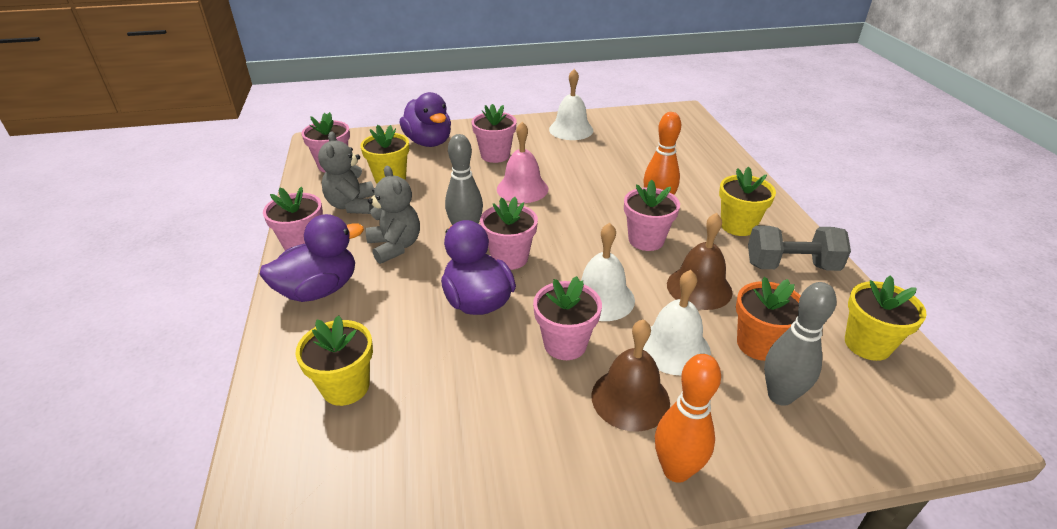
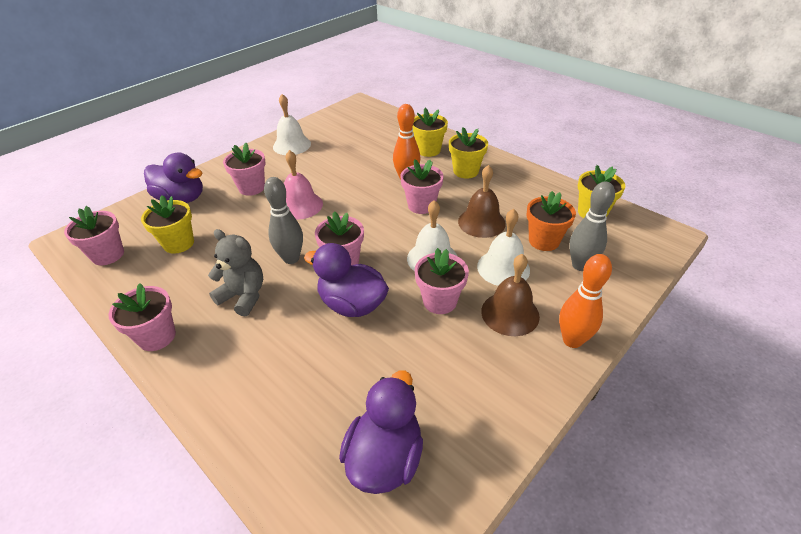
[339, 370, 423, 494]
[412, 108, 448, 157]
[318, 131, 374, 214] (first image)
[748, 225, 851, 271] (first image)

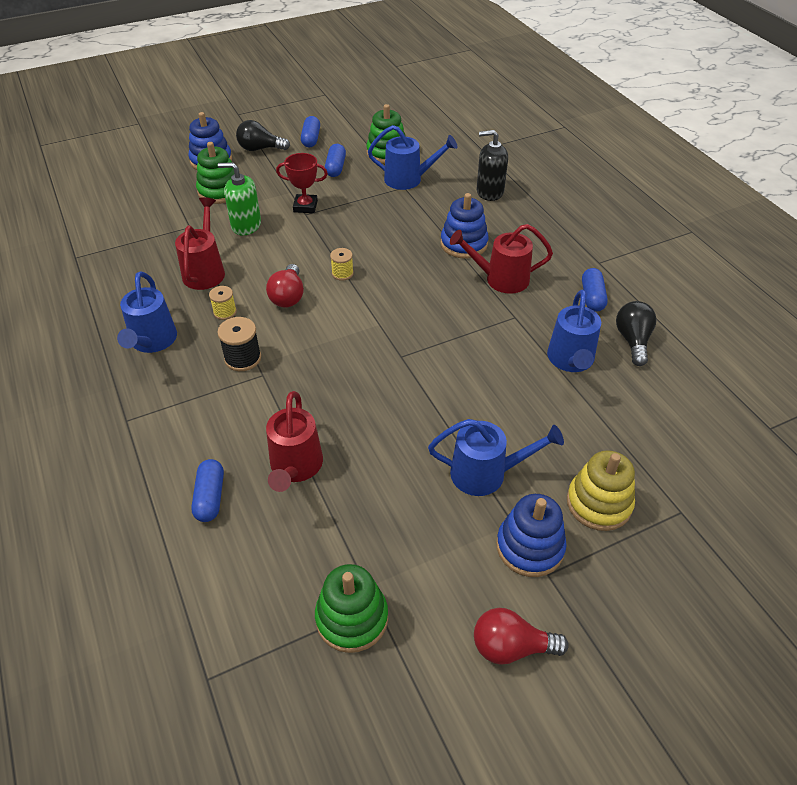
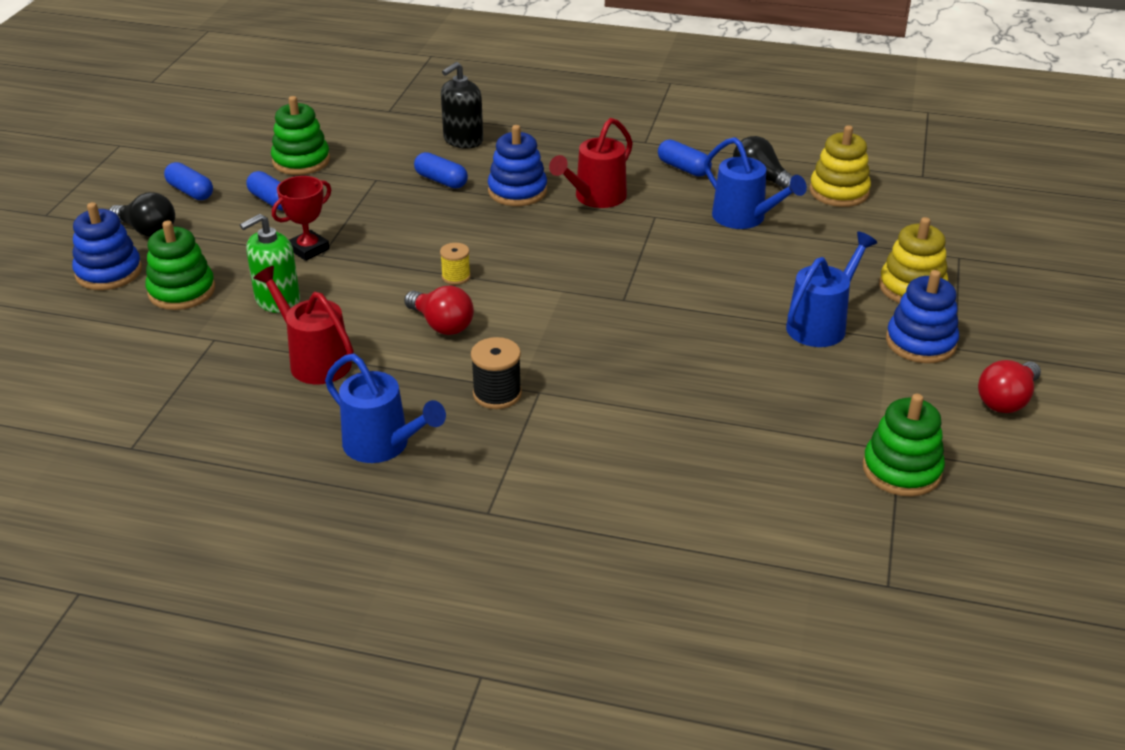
[414, 152, 468, 189]
[209, 286, 237, 320] (first image)
[109, 192, 175, 237]
[266, 391, 323, 492] (first image)
[368, 125, 457, 190] (first image)
[809, 125, 871, 207]

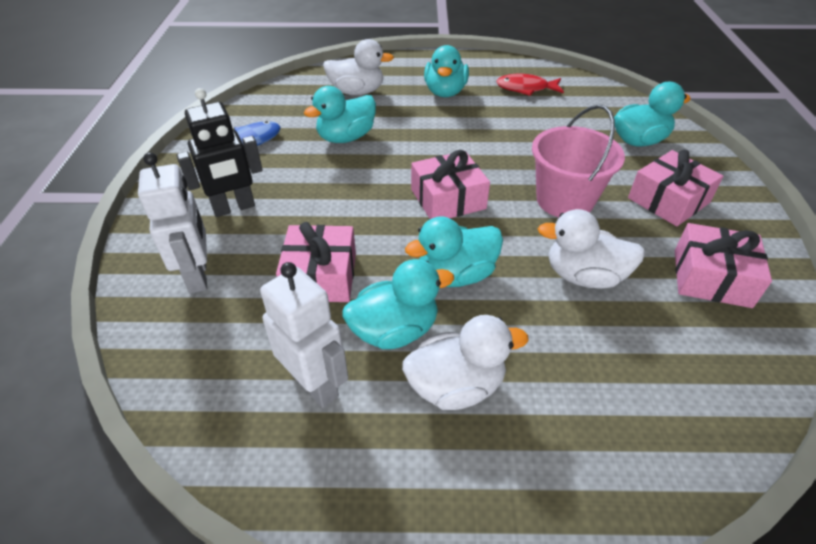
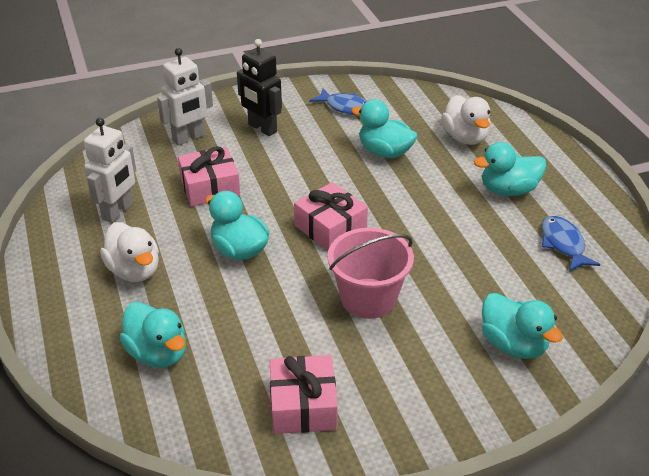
[120, 302, 186, 368]
[542, 216, 600, 272]
[538, 209, 645, 289] (first image)
[628, 150, 724, 226] (first image)

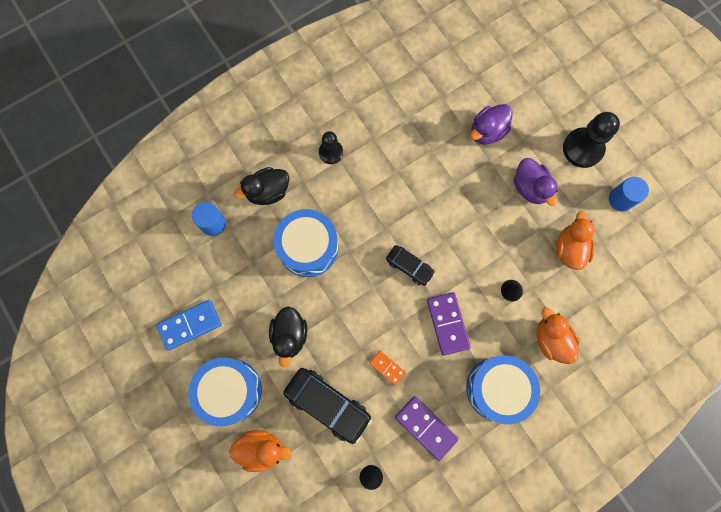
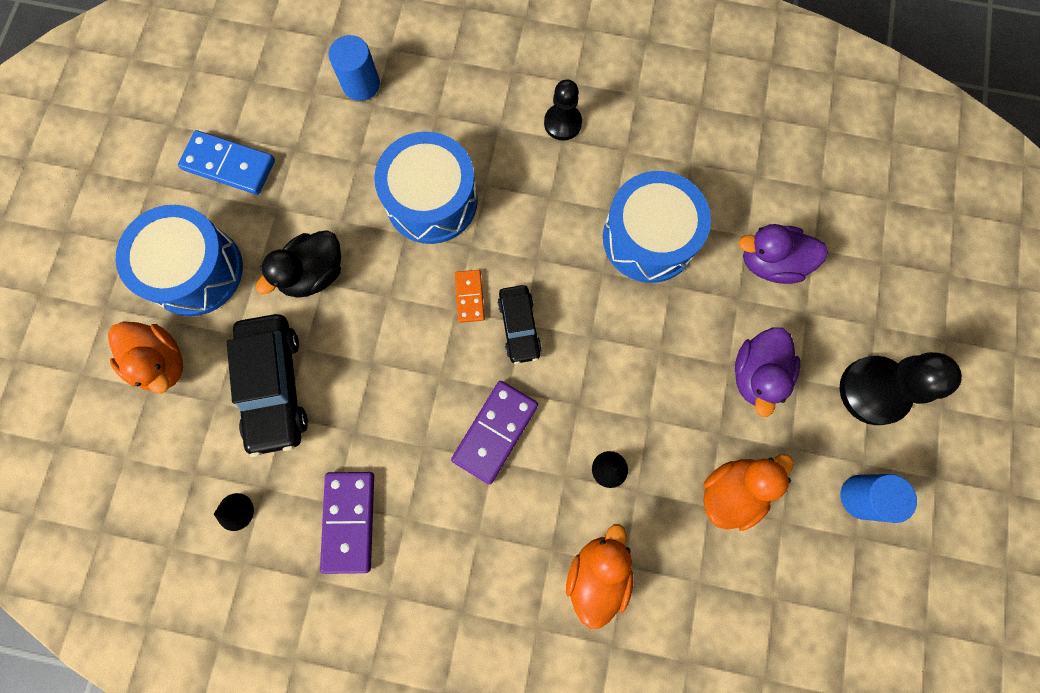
[234, 167, 289, 205] (first image)
[455, 270, 485, 323]
[603, 171, 711, 283]

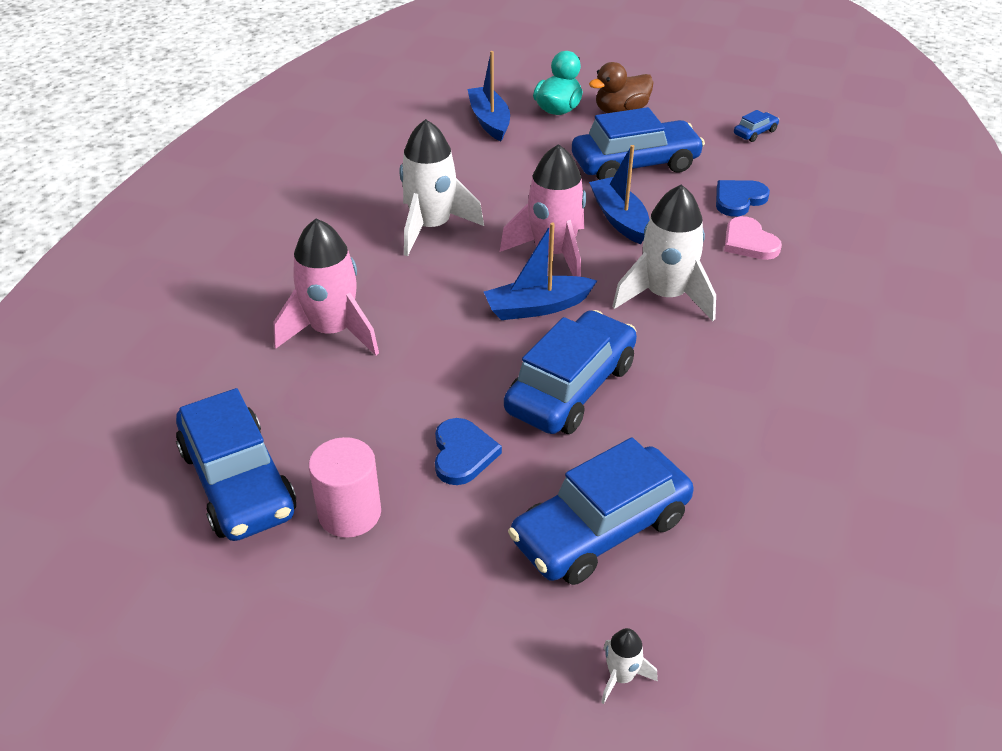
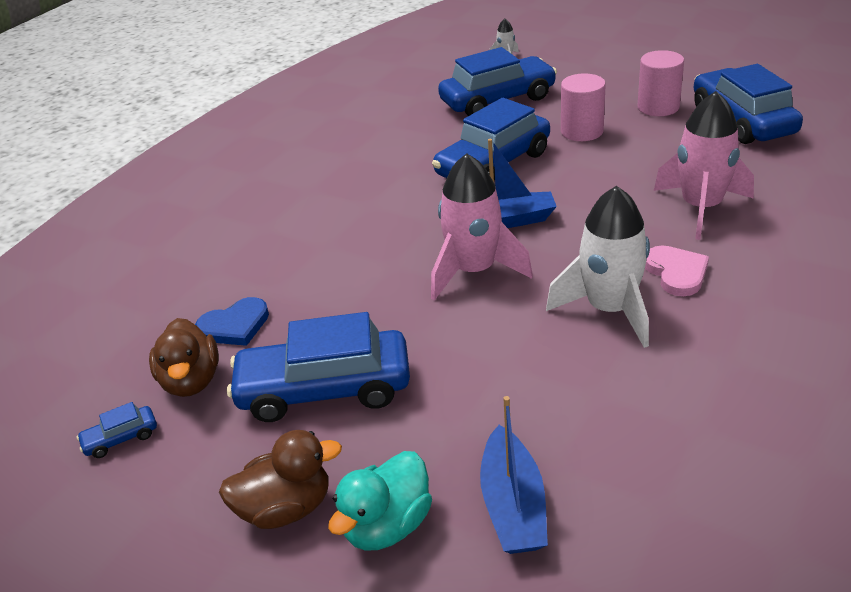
[561, 74, 606, 141]
[589, 145, 650, 244] (first image)
[613, 185, 716, 321] (first image)
[645, 246, 709, 296]
[149, 318, 219, 397]

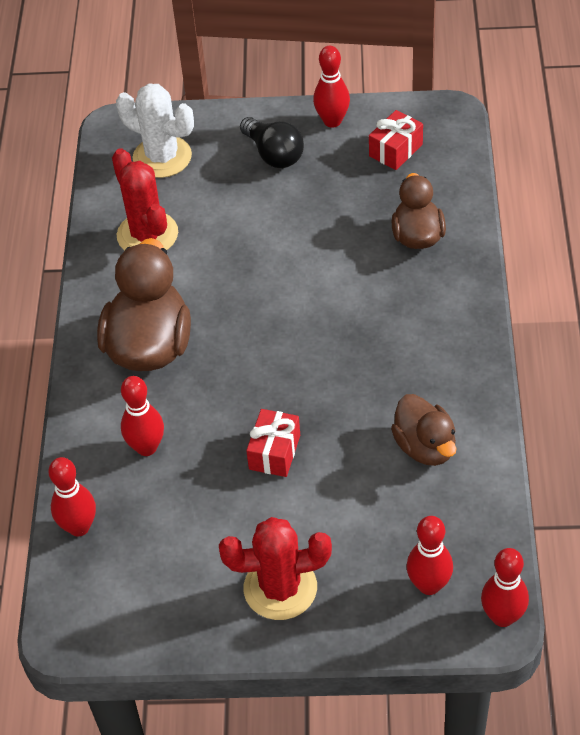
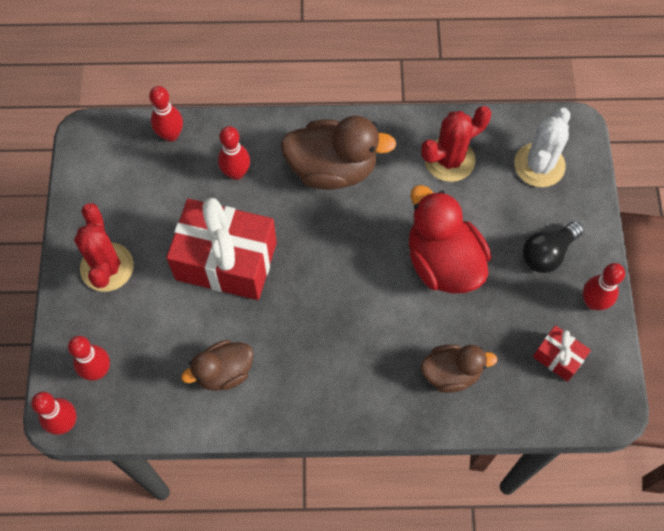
[166, 198, 277, 300]
[409, 185, 491, 294]

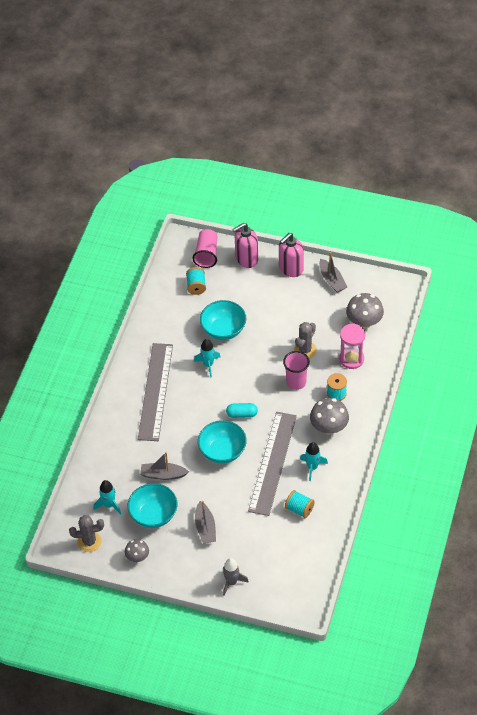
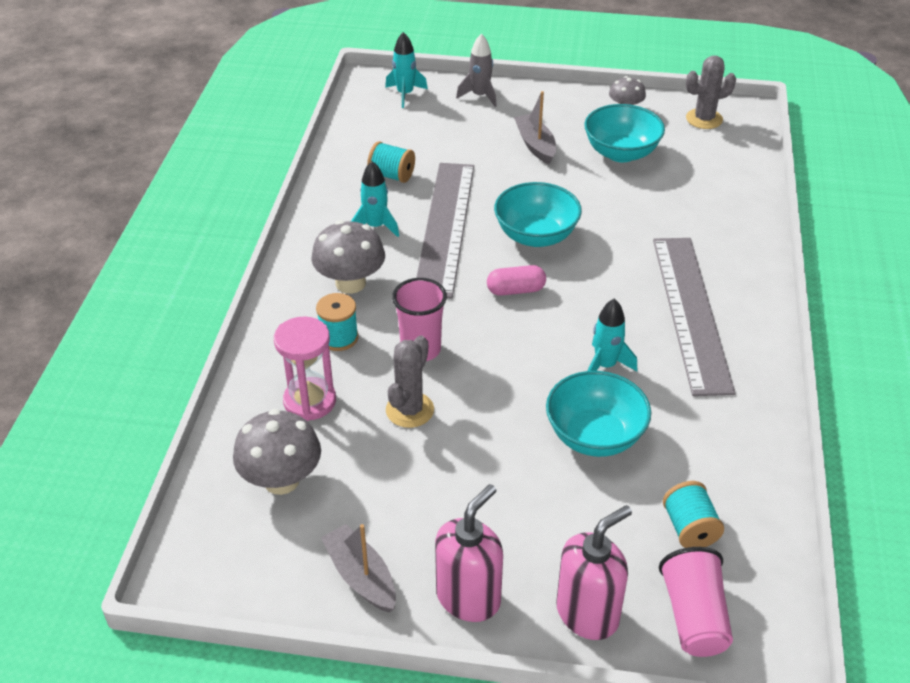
[385, 32, 428, 108]
[140, 452, 189, 480] (first image)
[487, 265, 546, 296]

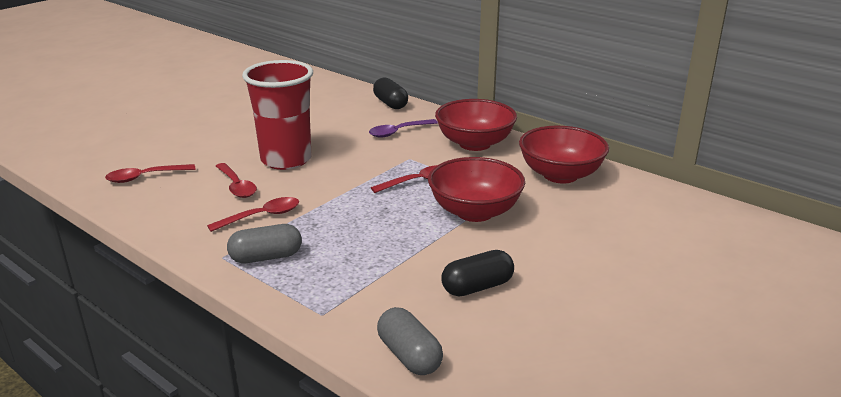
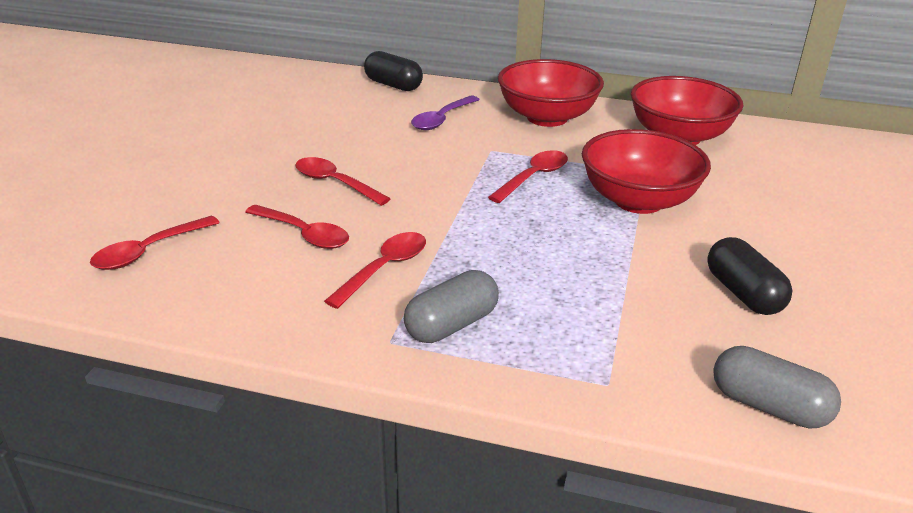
[295, 157, 391, 206]
[707, 237, 793, 315]

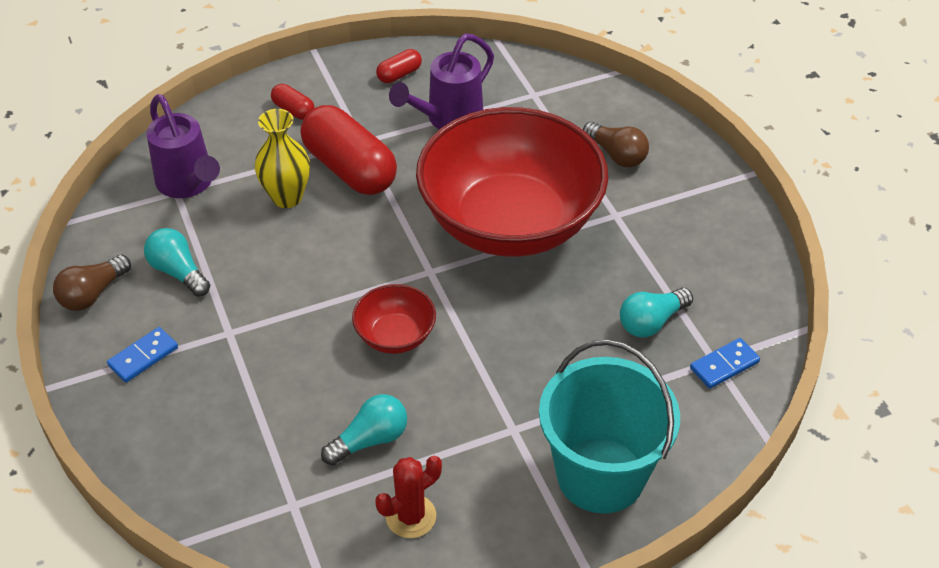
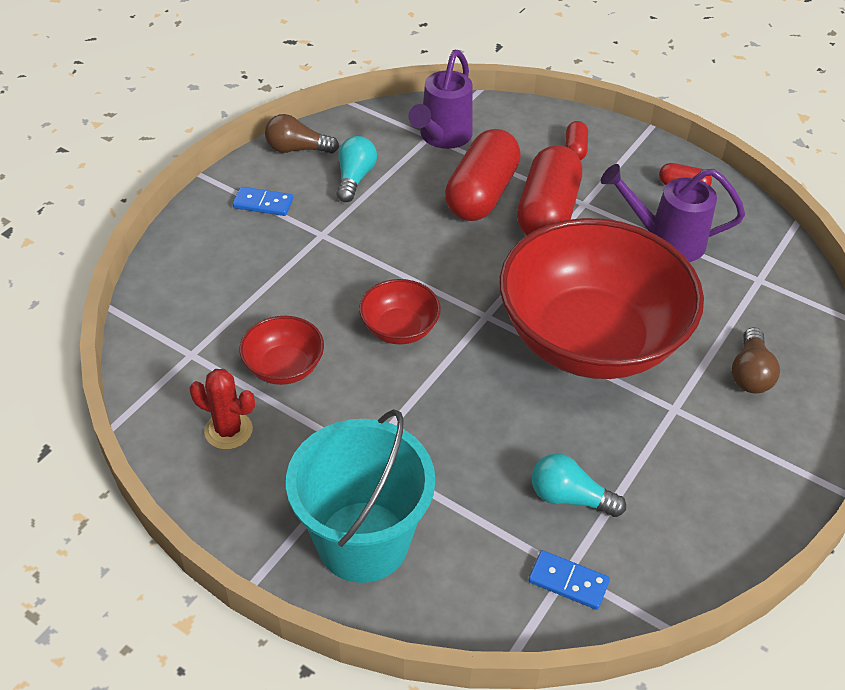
[445, 129, 521, 221]
[240, 316, 324, 385]

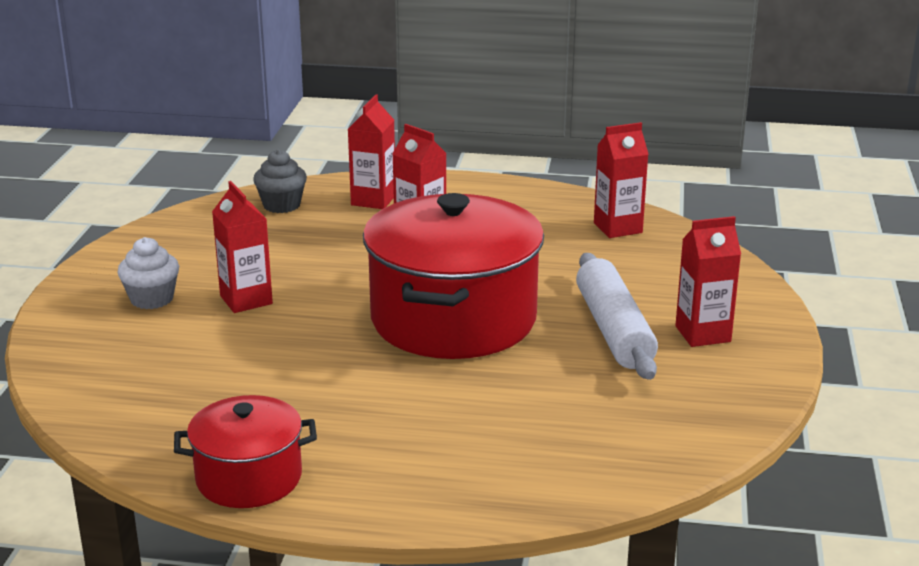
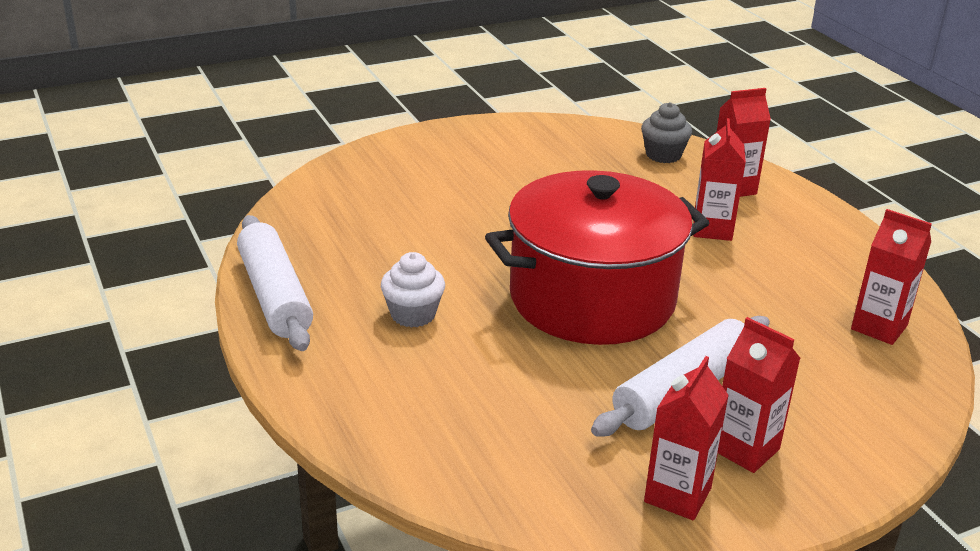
[381, 252, 445, 328]
[237, 215, 313, 351]
[644, 356, 729, 520]

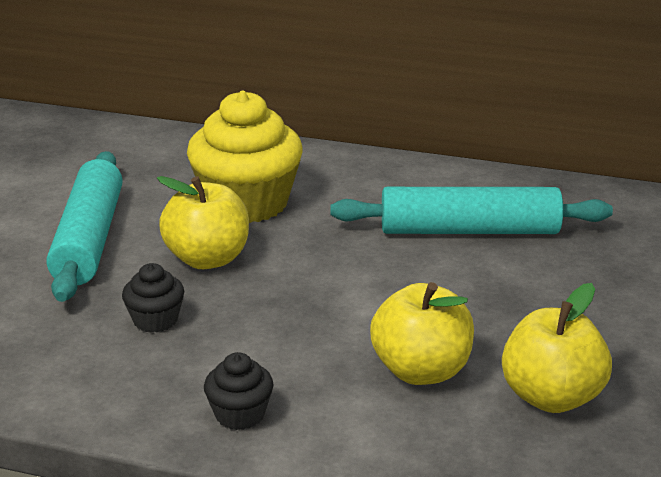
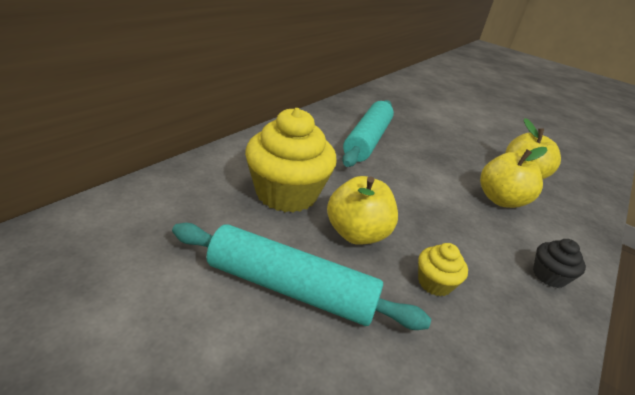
[418, 243, 468, 297]

